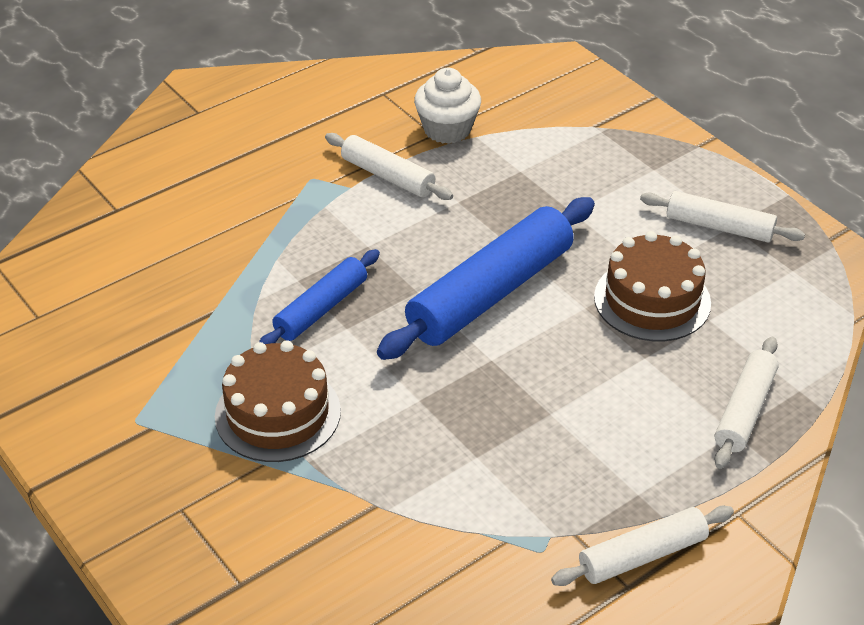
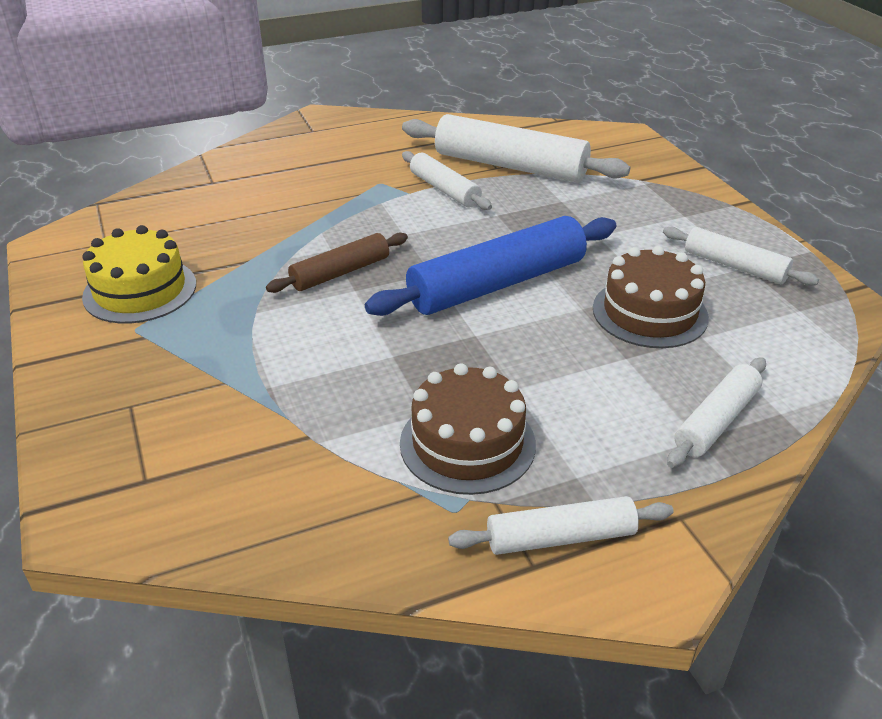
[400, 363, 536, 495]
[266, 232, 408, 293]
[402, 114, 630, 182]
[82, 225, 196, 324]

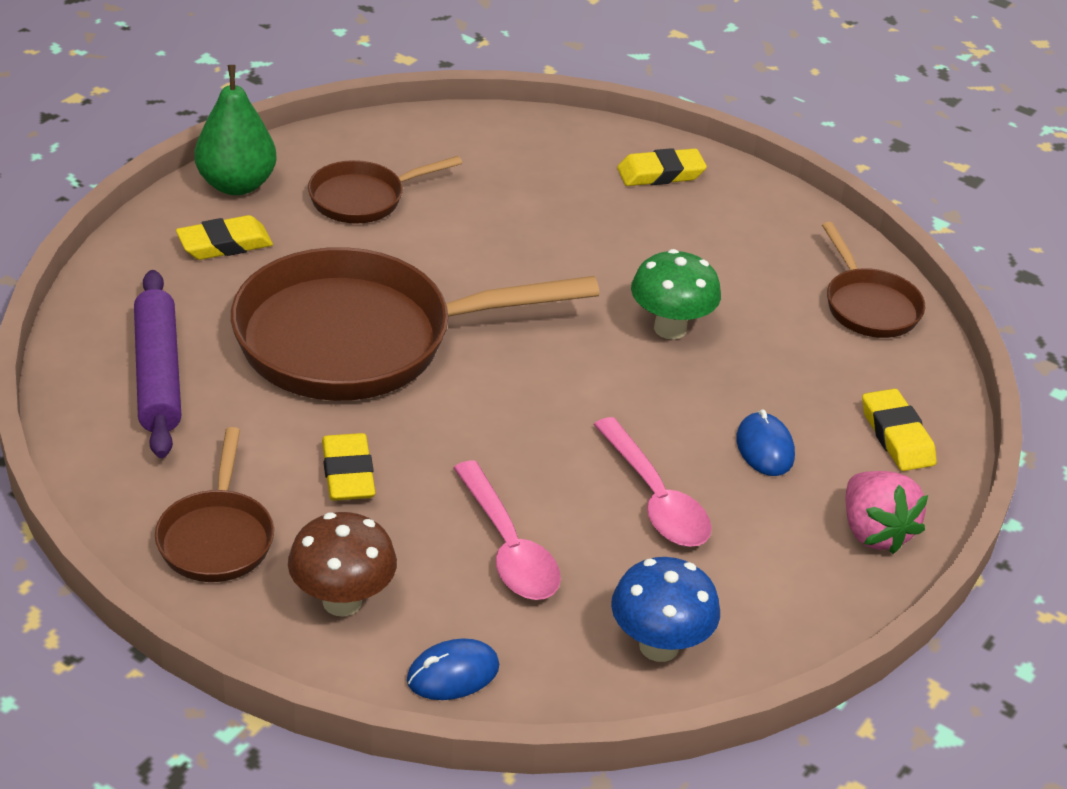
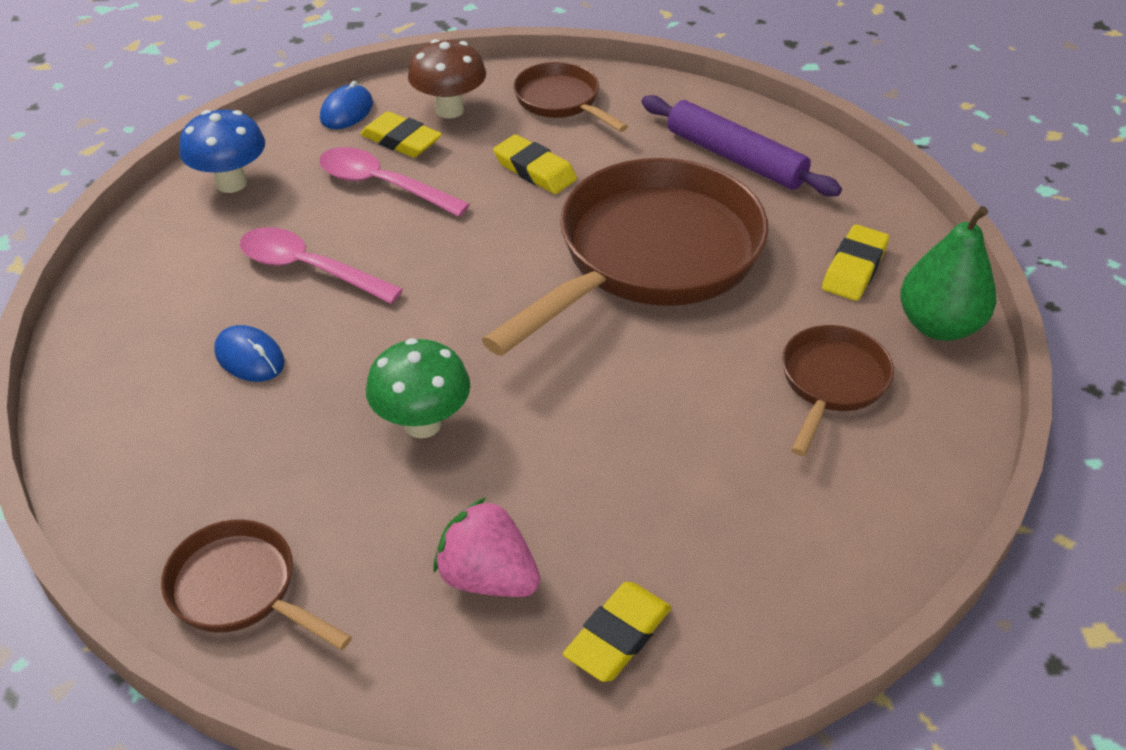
[433, 497, 540, 597]
[360, 111, 442, 158]

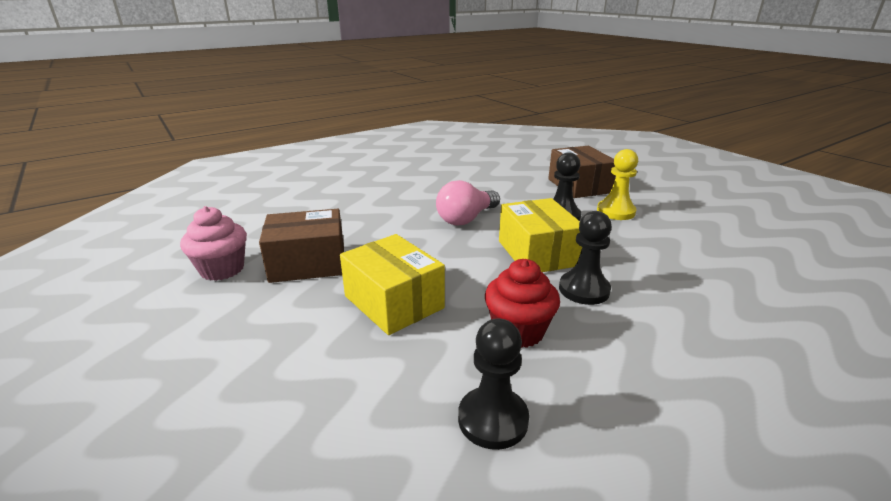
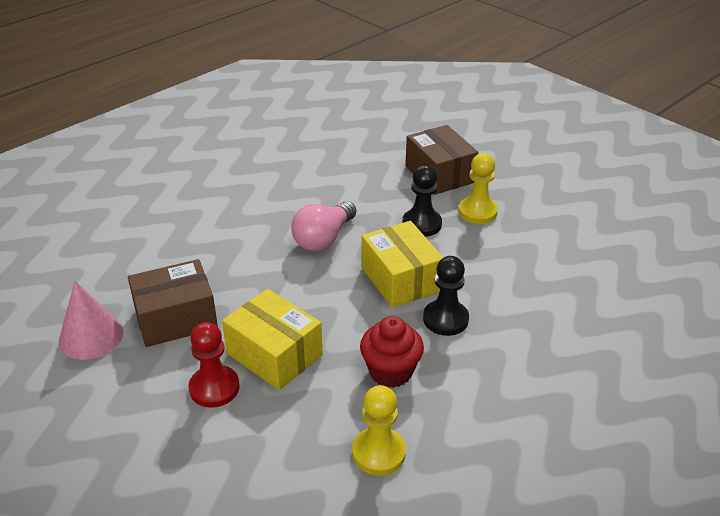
[59, 281, 123, 360]
[352, 385, 406, 476]
[189, 322, 239, 408]

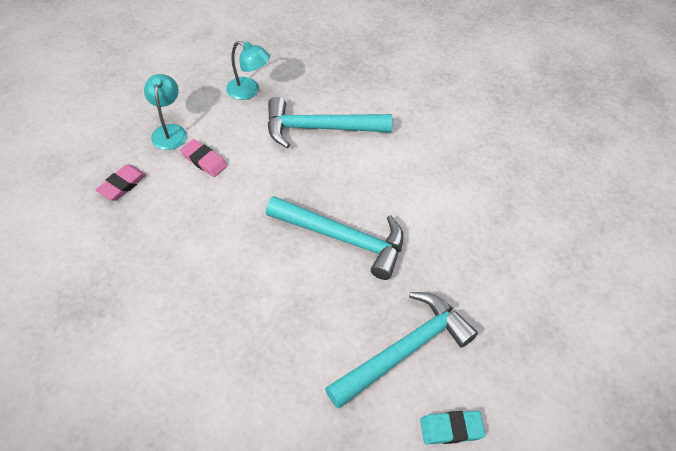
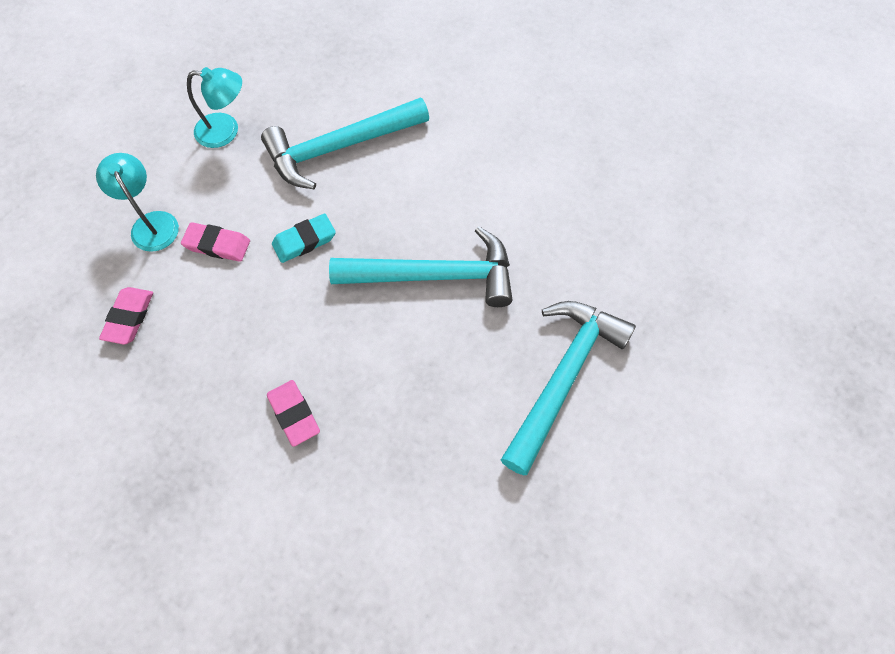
[272, 213, 336, 263]
[267, 380, 320, 447]

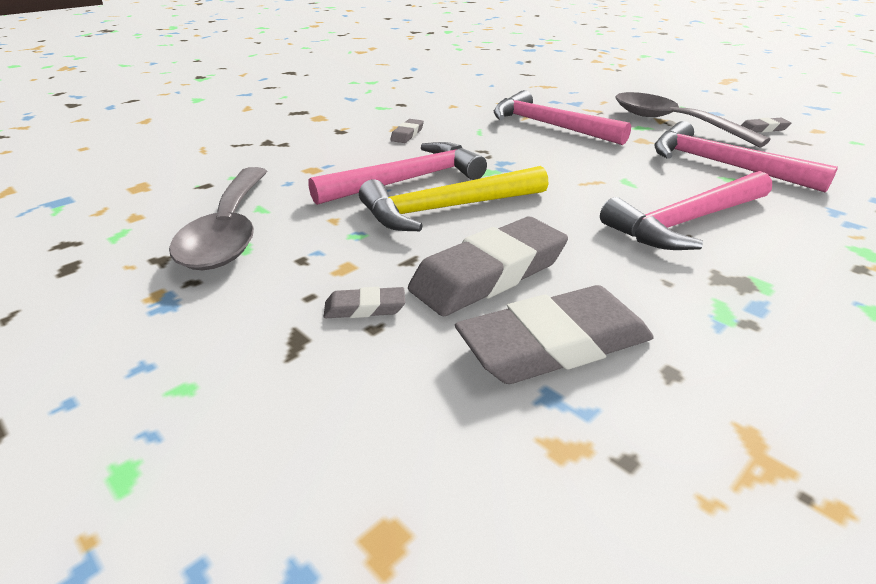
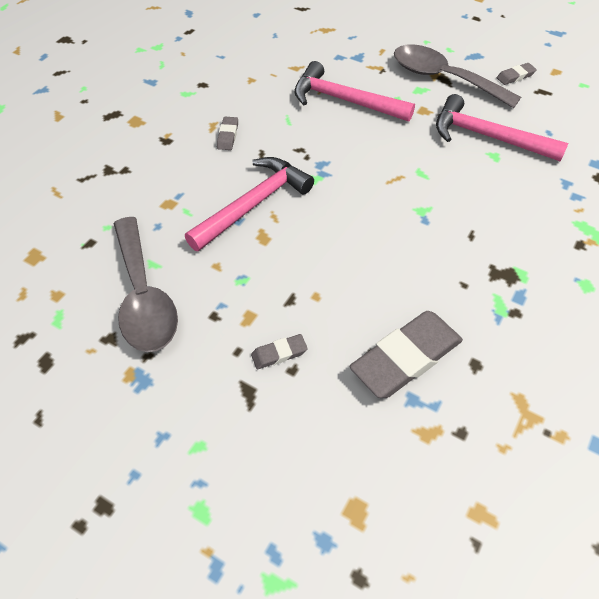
[359, 166, 548, 231] (first image)
[408, 217, 568, 316] (first image)
[600, 171, 772, 250] (first image)

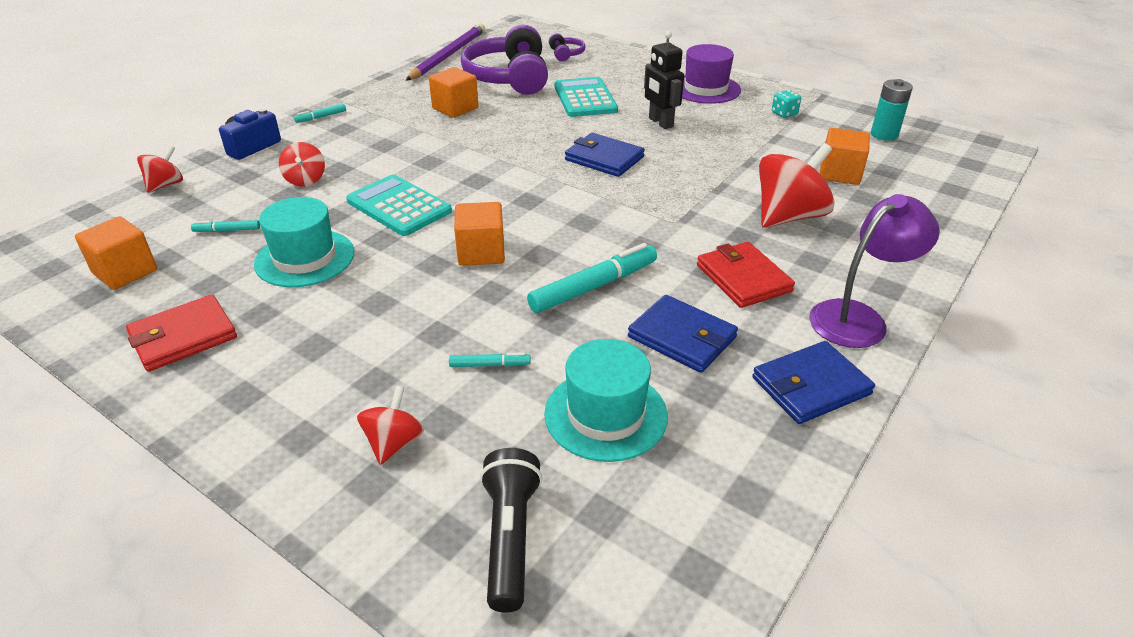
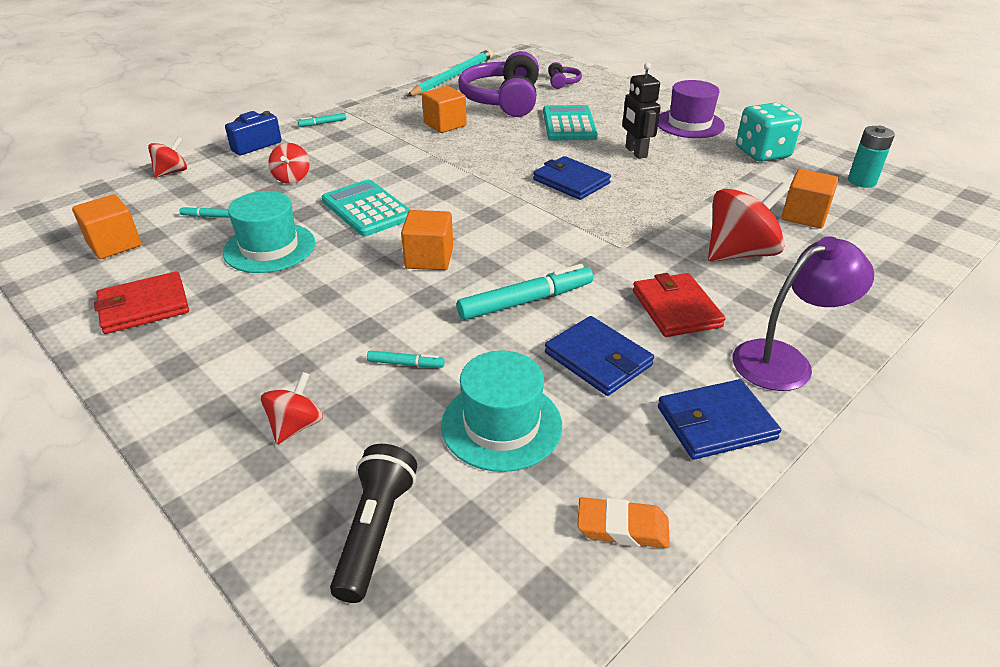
[407, 49, 493, 96]
[736, 103, 802, 162]
[577, 497, 670, 548]

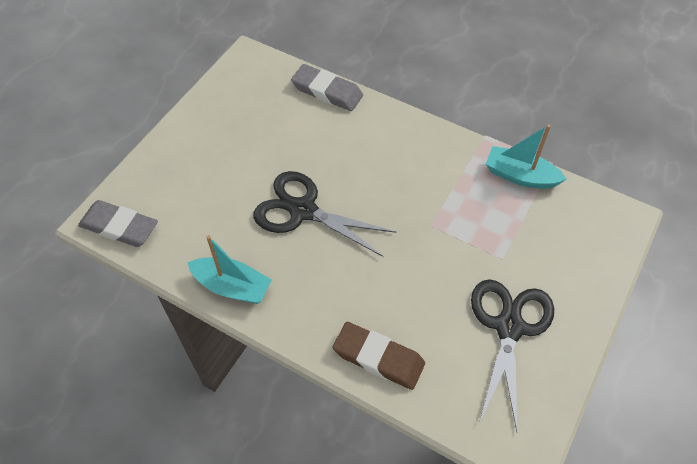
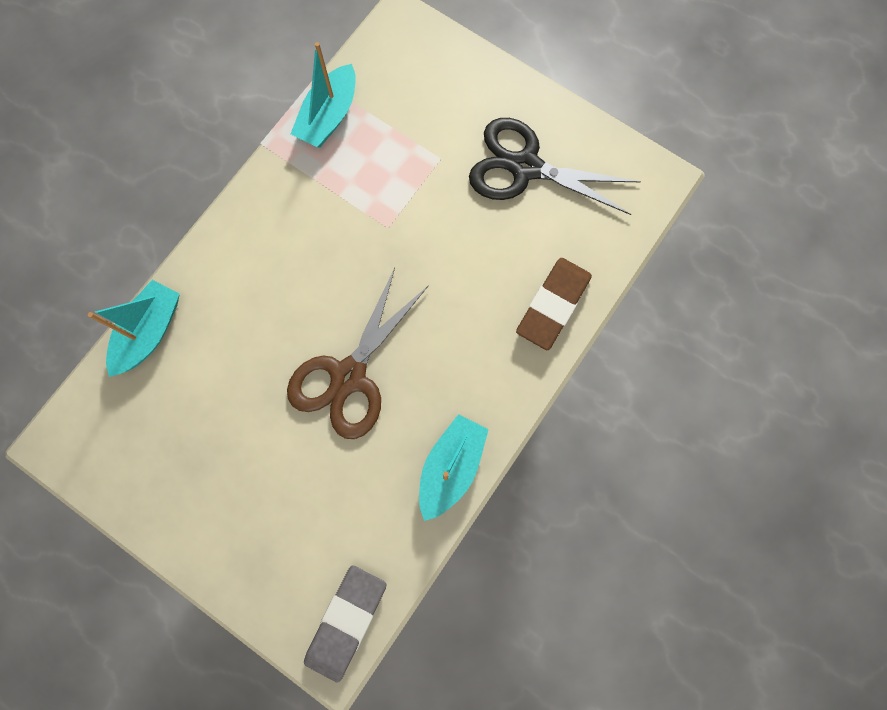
[287, 268, 429, 439]
[88, 280, 180, 377]

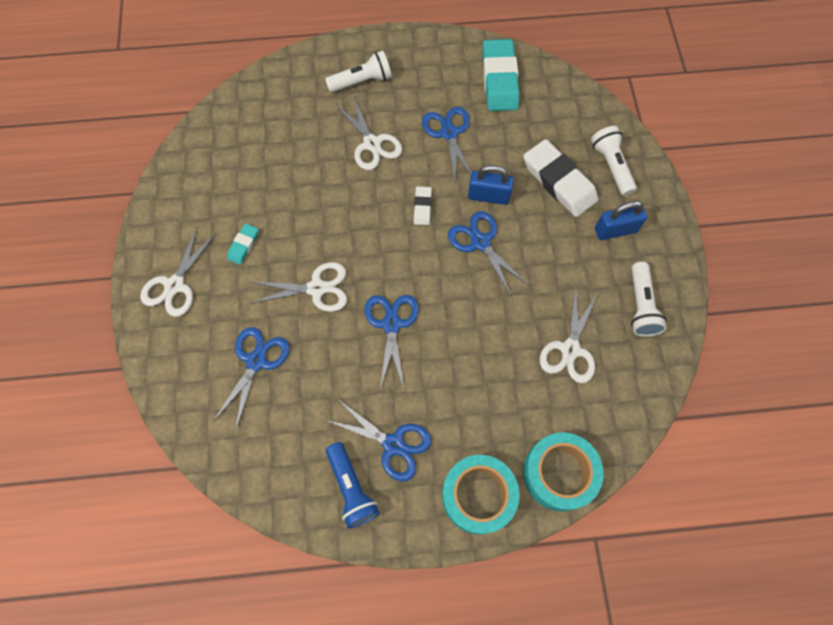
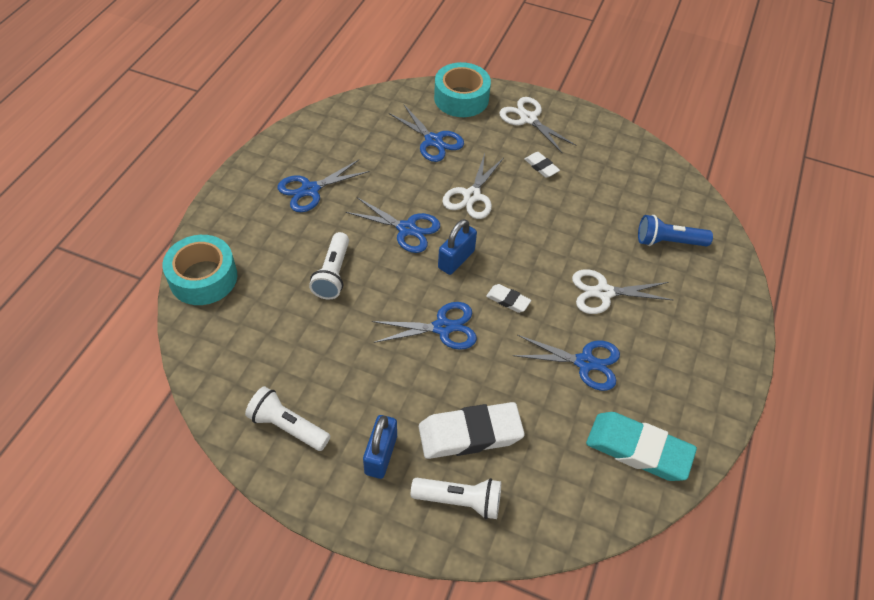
[524, 152, 560, 178]
[309, 232, 349, 300]
[638, 215, 713, 246]
[434, 62, 491, 117]
[438, 219, 477, 275]
[539, 287, 598, 383] (first image)

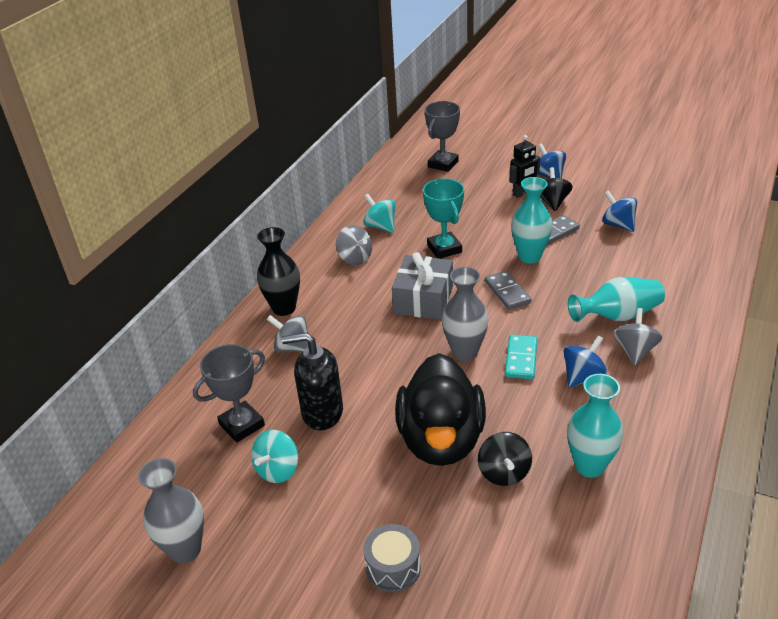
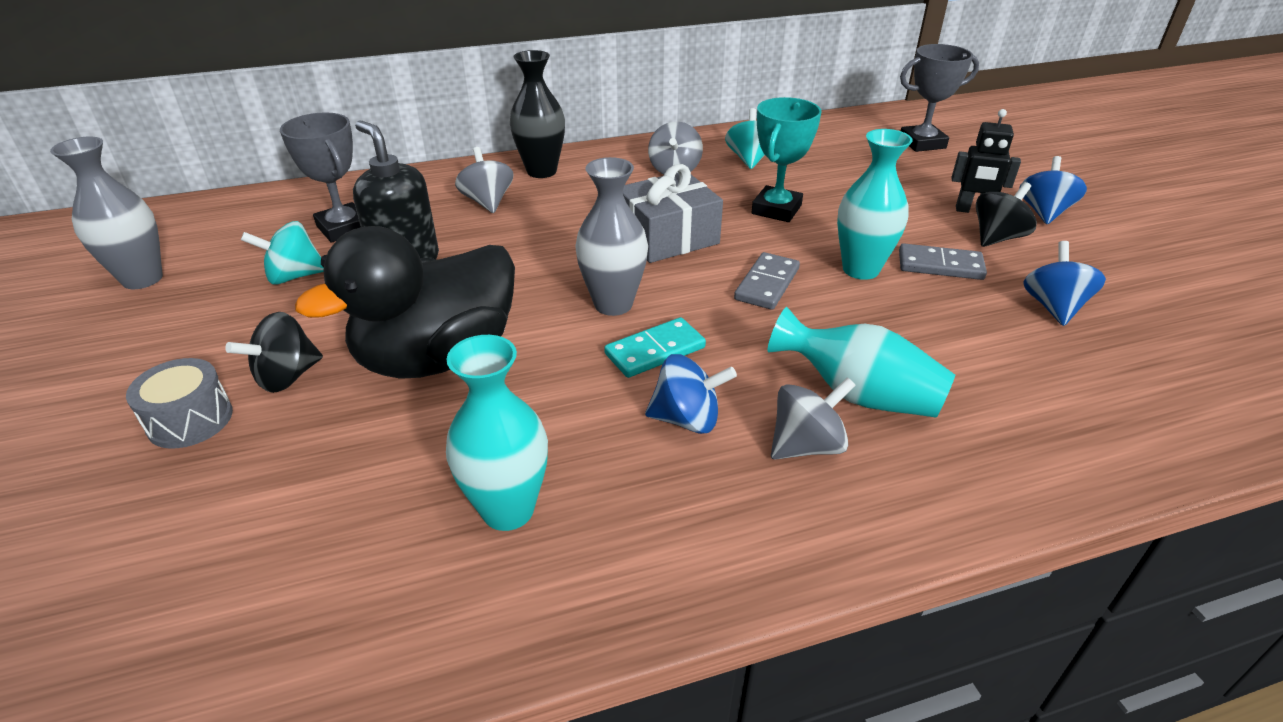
[280, 112, 361, 243]
[225, 312, 323, 393]

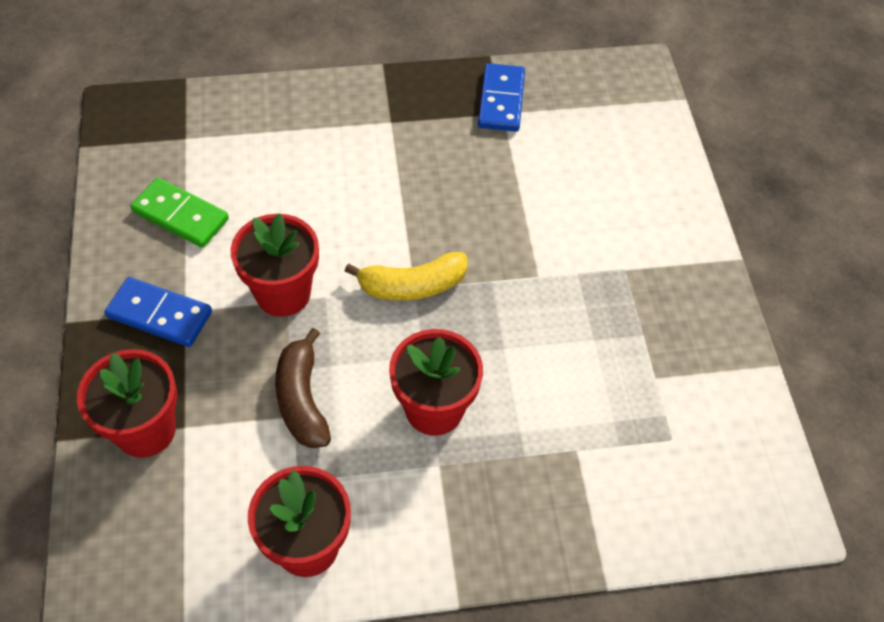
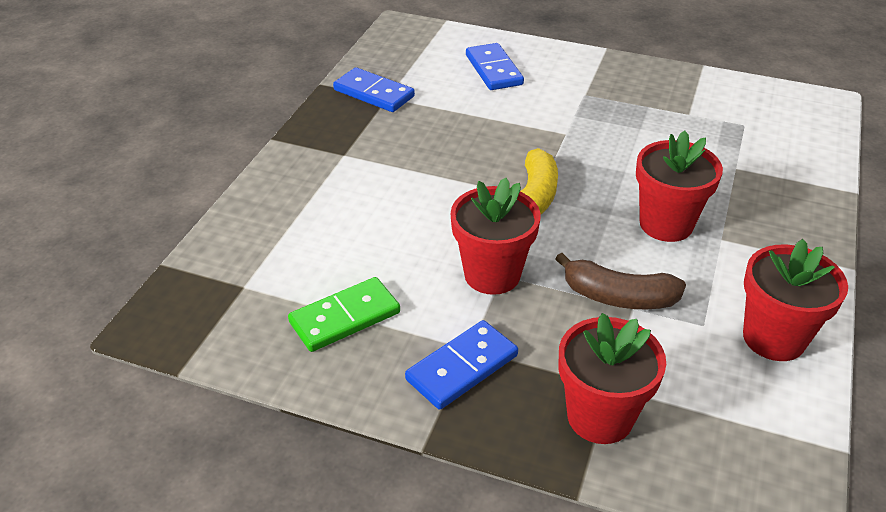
[466, 43, 524, 90]

